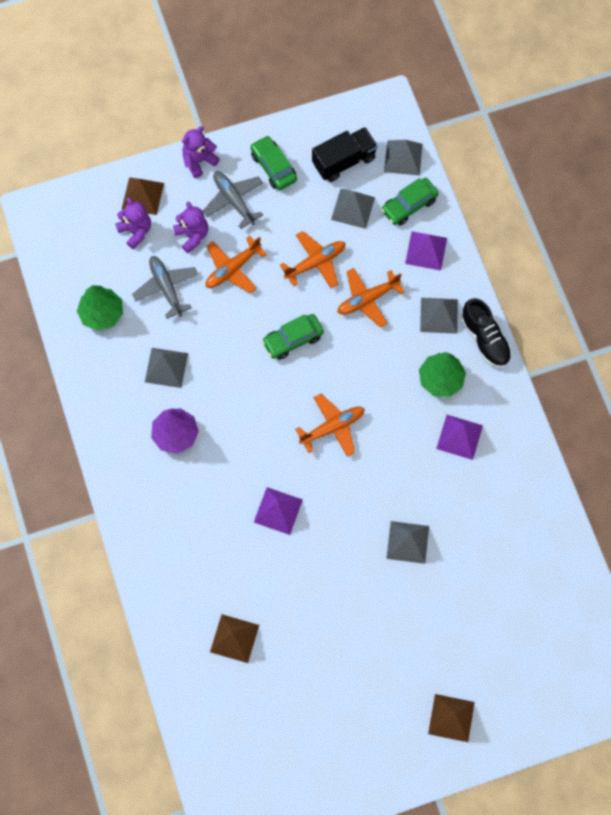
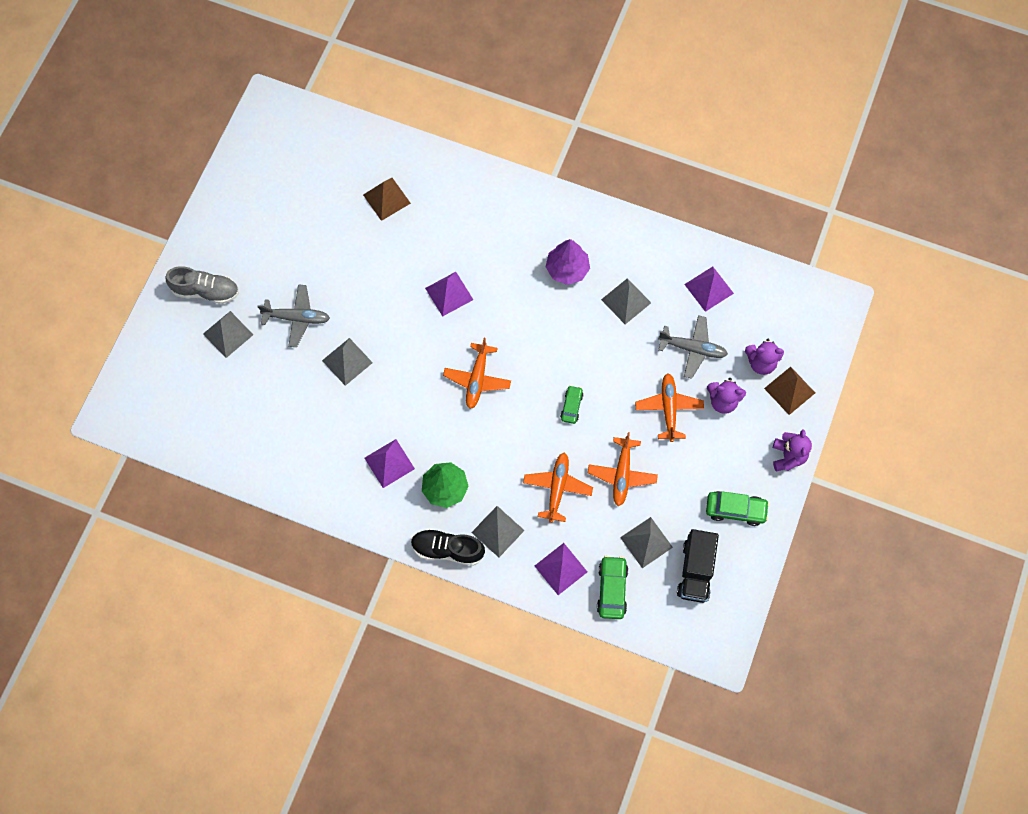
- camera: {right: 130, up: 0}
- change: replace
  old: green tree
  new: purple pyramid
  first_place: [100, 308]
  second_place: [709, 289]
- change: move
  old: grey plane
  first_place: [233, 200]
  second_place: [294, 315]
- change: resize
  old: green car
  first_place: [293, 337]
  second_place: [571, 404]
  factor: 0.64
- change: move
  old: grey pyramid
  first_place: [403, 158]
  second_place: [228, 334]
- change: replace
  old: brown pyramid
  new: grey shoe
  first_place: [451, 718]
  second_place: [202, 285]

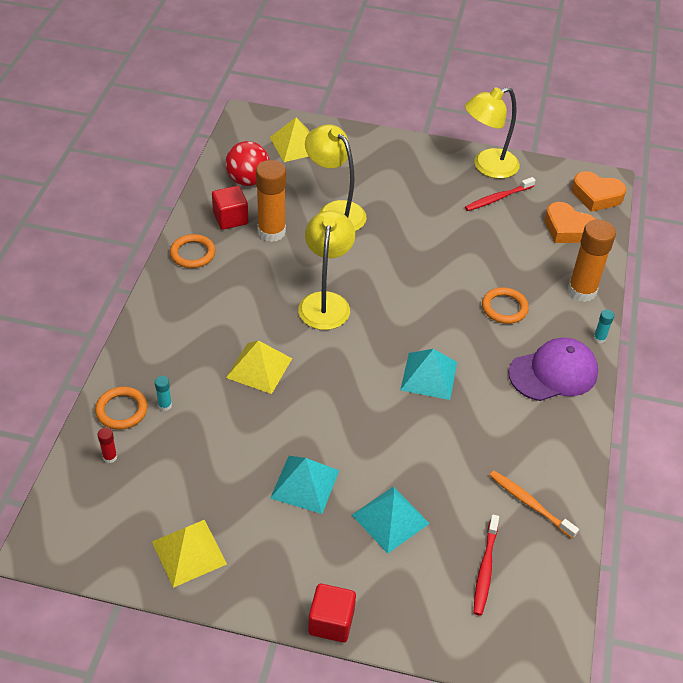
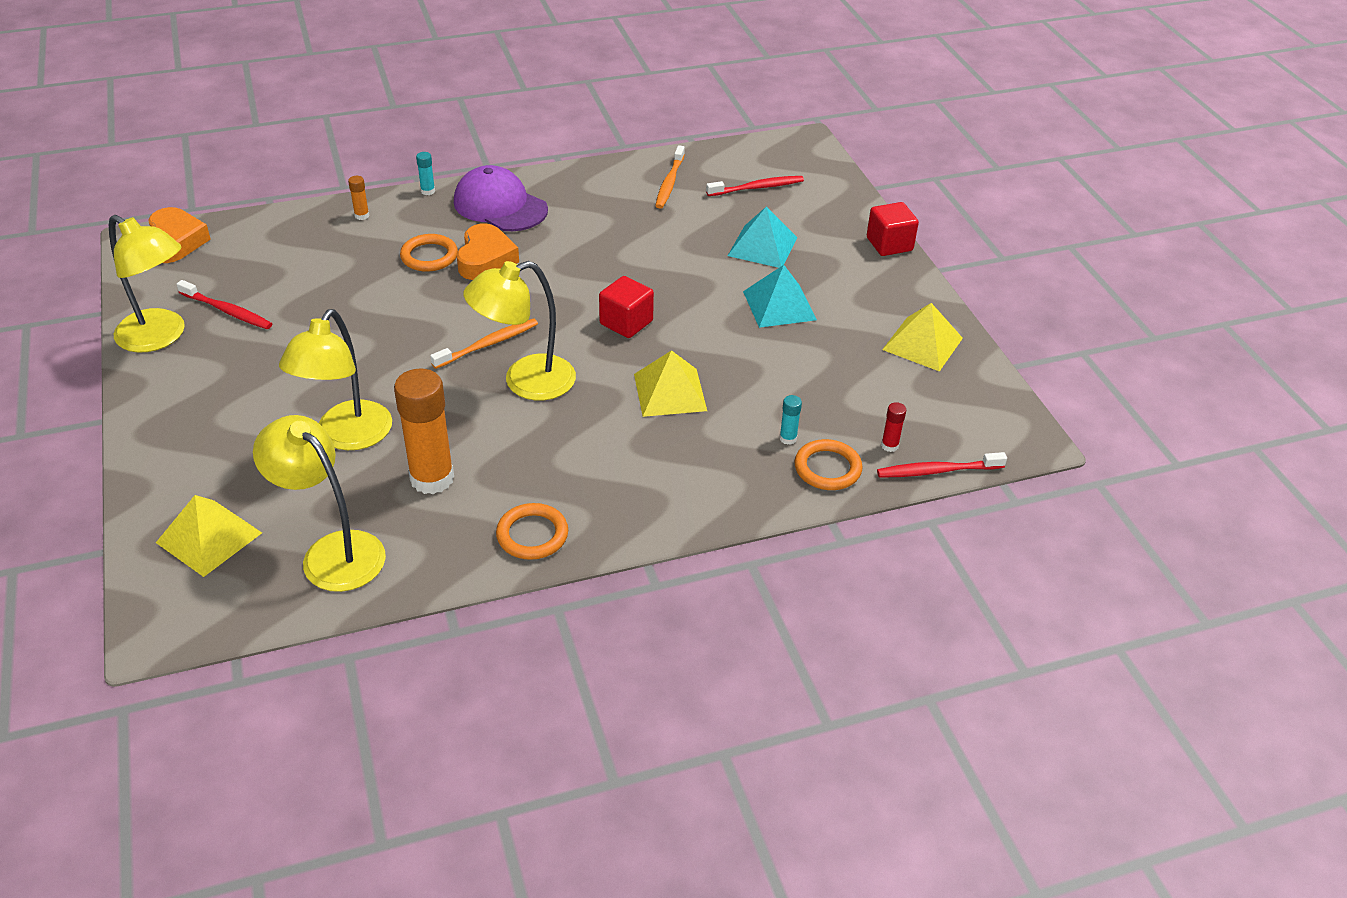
- camera: {right: -120, up: -5}
- change: move
  old: red cube
  first_place: [230, 208]
  second_place: [626, 307]
- change: replace
  old: red ball
  new: yellow lamp
  first_place: [247, 163]
  second_place: [319, 503]
- change: delete
  old: turquoise pyramid
  first_place: [428, 374]
- change: move
  old: orange heart
  first_place: [570, 222]
  second_place: [488, 251]
- change: resize
  old: orange glue stick
  first_place: [592, 260]
  second_place: [358, 198]
  factor: 0.42
- change: insert
  new: orange toothbrush
  second_place: [484, 343]
- change: insert
  new: red toothbrush
  second_place: [942, 464]

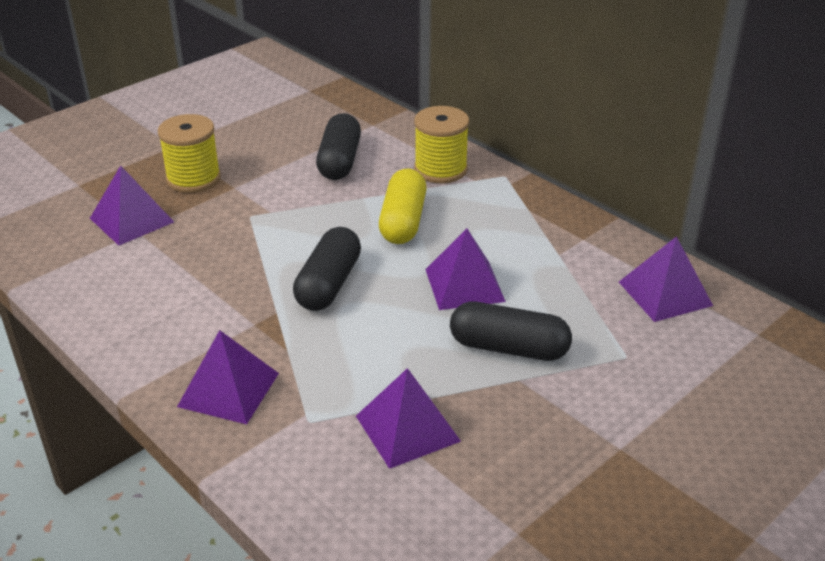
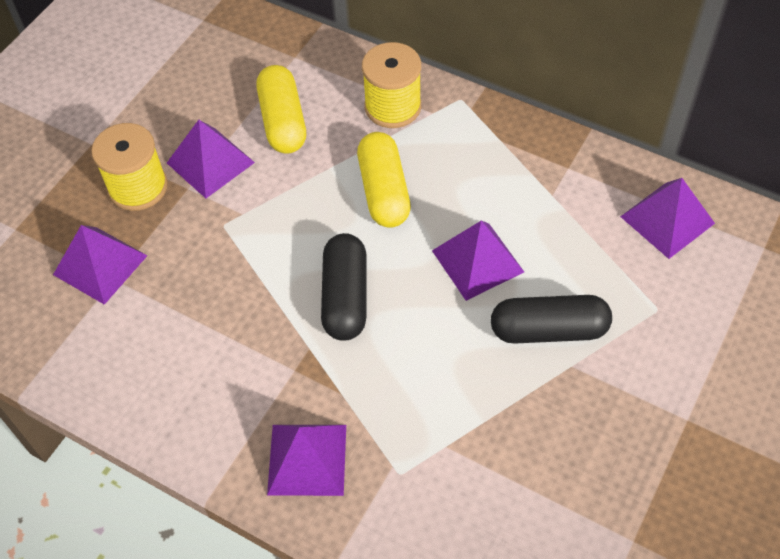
- camera: {right: -15, up: 20}
- change: recolor
  old: black capsule
  new: yellow capsule
  first_place: [338, 146]
  second_place: [281, 109]
- change: move
  old: purple pyramid
  first_place: [408, 418]
  second_place: [211, 159]

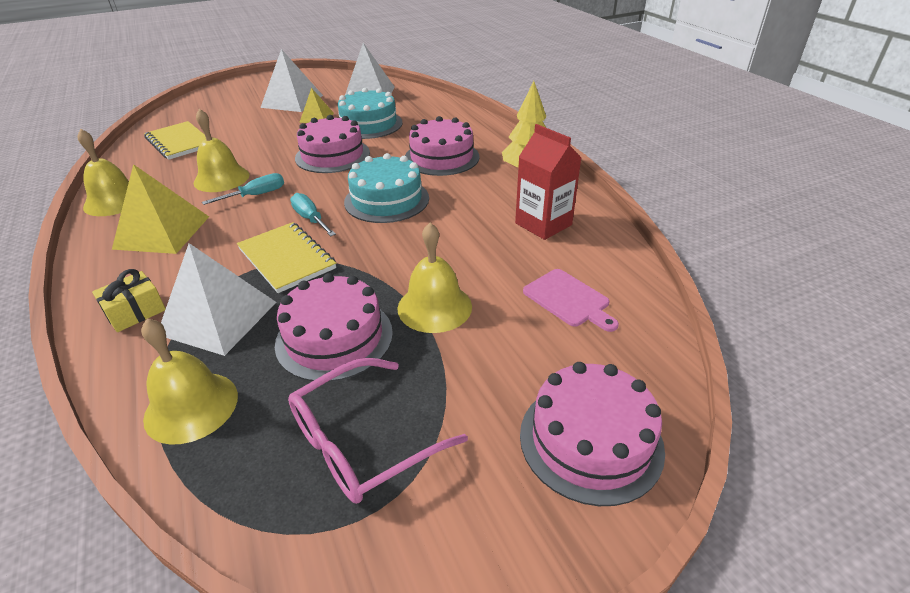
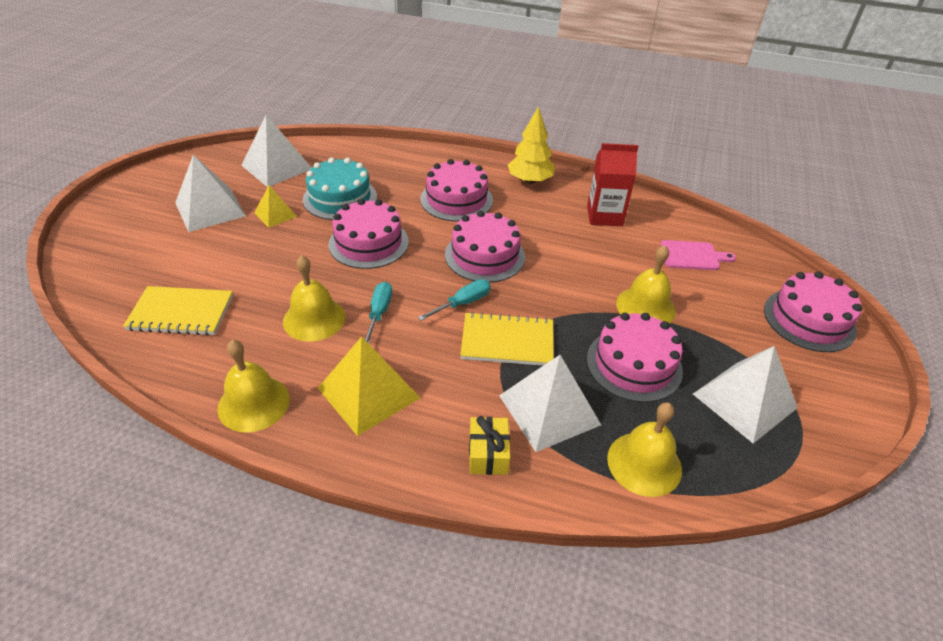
- camera: {right: -50, up: 5}
- change: replace
  old: pink glasses
  new: white pyramid
  first_place: [378, 431]
  second_place: [745, 394]
- change: rotate
  old: turquoise screwdriver
  first_place: [313, 214]
  second_place: [454, 300]
  degrees: 135
- change: recolor
  old: turquoise cake
  new: pink cake
  first_place: [386, 188]
  second_place: [485, 247]

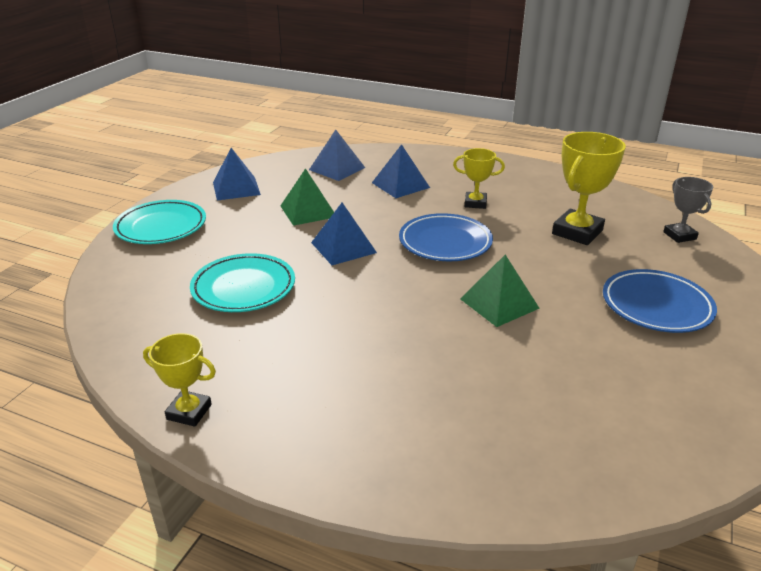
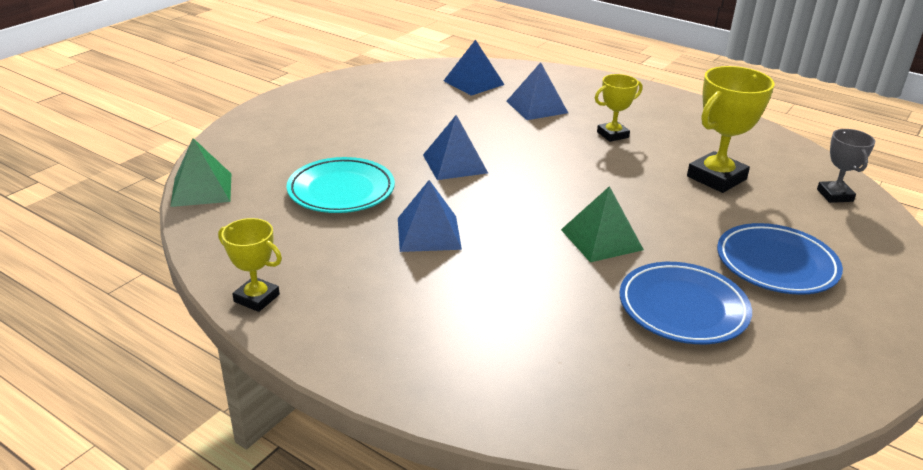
- camera: {right: 10, up: 0}
- change: delete
  old: turquoise plate
  first_place: [159, 222]
- change: move
  old: blue pyramid
  first_place: [237, 174]
  second_place: [430, 216]
- change: move
  old: green pyramid
  first_place: [307, 197]
  second_place: [200, 172]
- change: move
  old: blue plate
  first_place: [446, 237]
  second_place: [686, 303]
- change: rotate
  old: yellow trophy
  first_place: [479, 178]
  second_place: [618, 108]
  degrees: -45

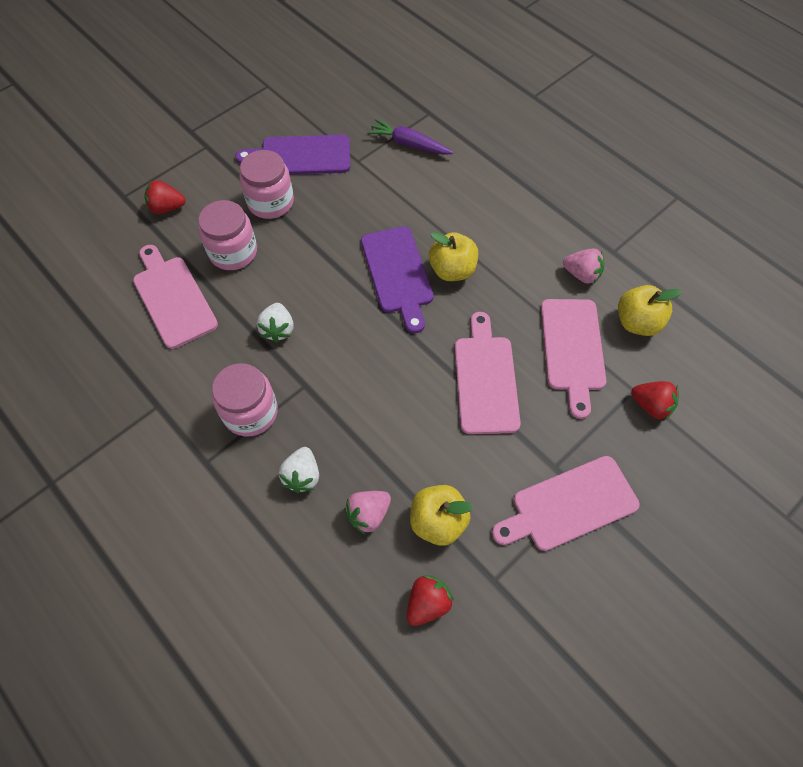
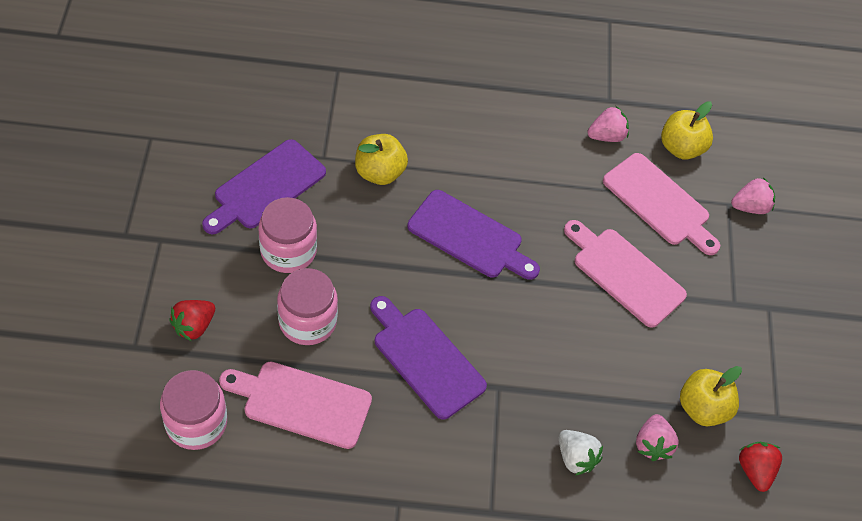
- camera: {right: -50, up: -5}
- change: move
  old: pink jar
  first_place: [245, 399]
  second_place: [193, 410]
- change: replace
  old: white strawberry
  new: purple cutting board
  first_place: [275, 323]
  second_place: [428, 358]
- change: delete
  old: purple carrot
  first_place: [410, 137]
- change: move
  old: yellow apple
  first_place: [453, 256]
  second_place: [381, 159]
- change: delete
  old: pink cutting board
  first_place: [566, 503]
- change: recolor
  old: red strawberry
  new: pink strawberry
  first_place: [655, 401]
  second_place: [753, 195]

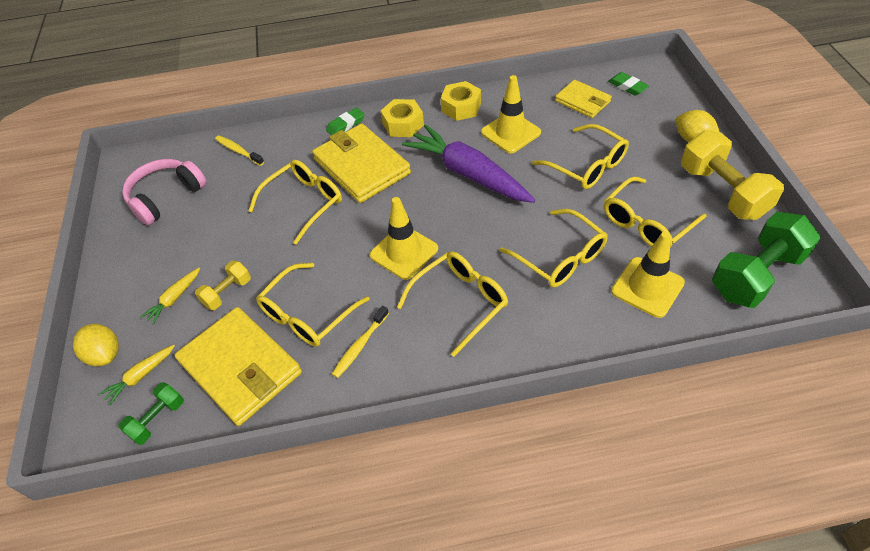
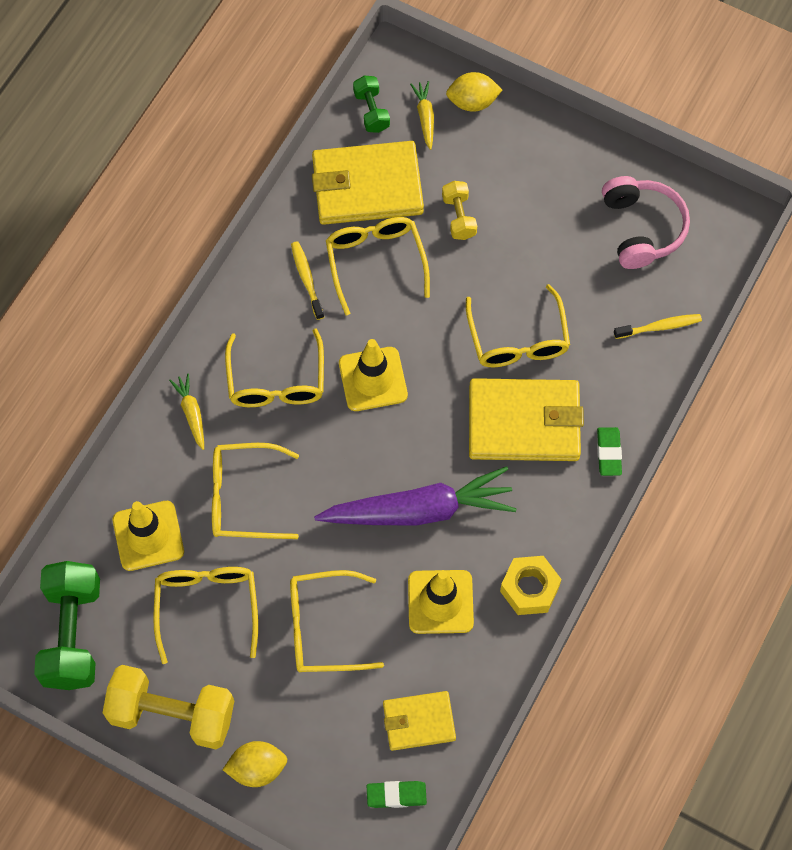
- camera: {right: 125, up: 15}
- change: move
  old: yellow carrot
  first_place: [170, 296]
  second_place: [186, 412]
- change: delete
  old: yellow nut
  first_place: [402, 118]

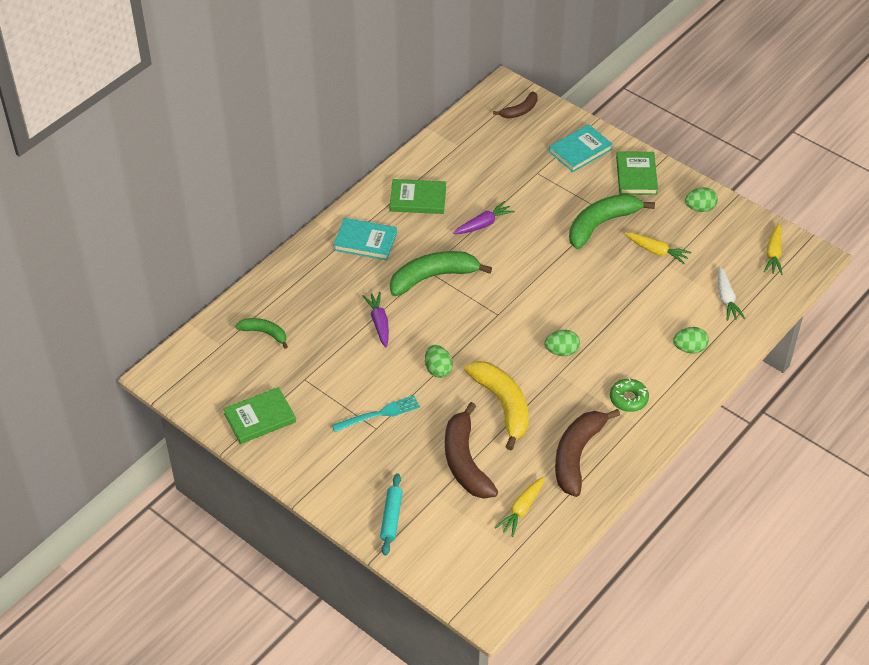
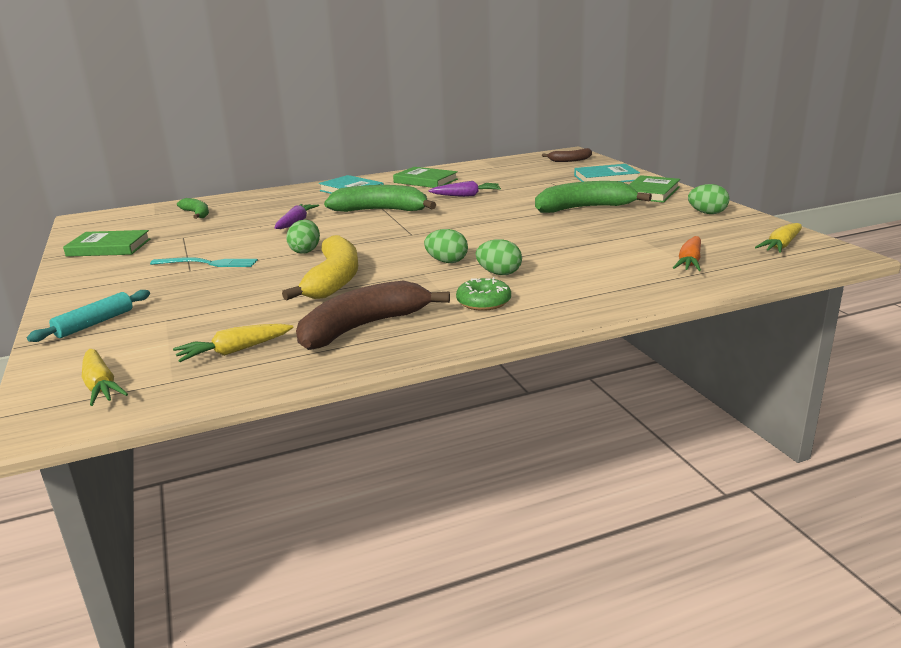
- camera: {right: 30, up: -25}
- change: delete
  old: brown banana
  first_place: [471, 450]
- change: move
  old: yellow carrot
  first_place: [658, 248]
  second_place: [105, 377]
- change: move
  old: green egg
  first_place: [691, 340]
  second_place: [499, 257]
- change: recolor
  old: white carrot
  new: orange carrot
  first_place: [731, 293]
  second_place: [687, 253]

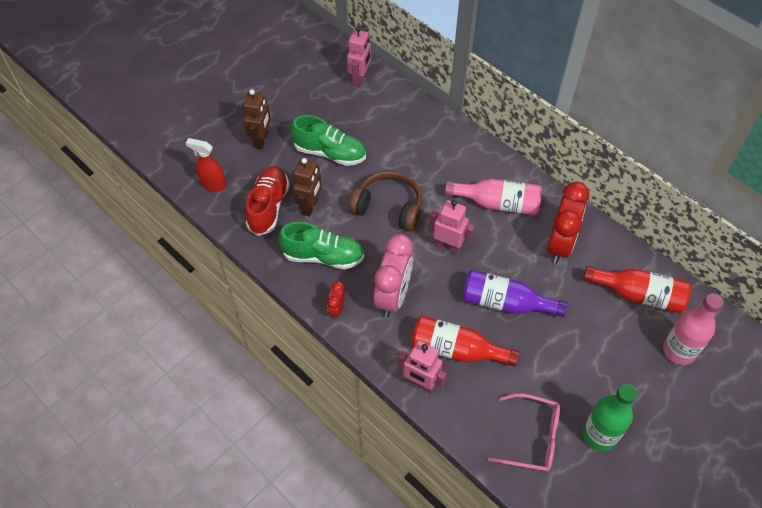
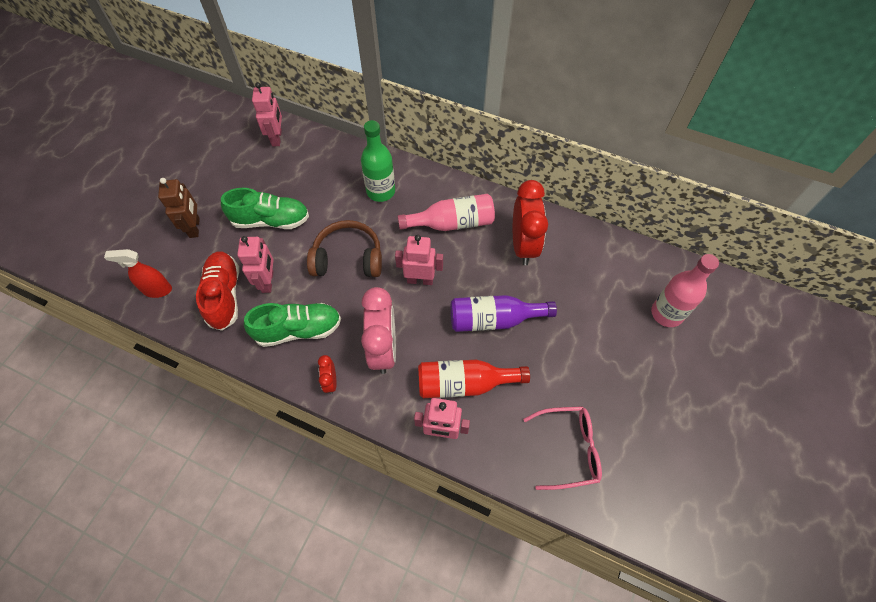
- camera: {right: -20, up: 5}
- change: recolor
  old: brown robot
  new: pink robot
  first_place: [307, 187]
  second_place: [255, 264]
- change: delete
  old: red bottle
  first_place: [637, 289]
- change: move
  old: green bottle
  first_place: [610, 417]
  second_place: [378, 161]

